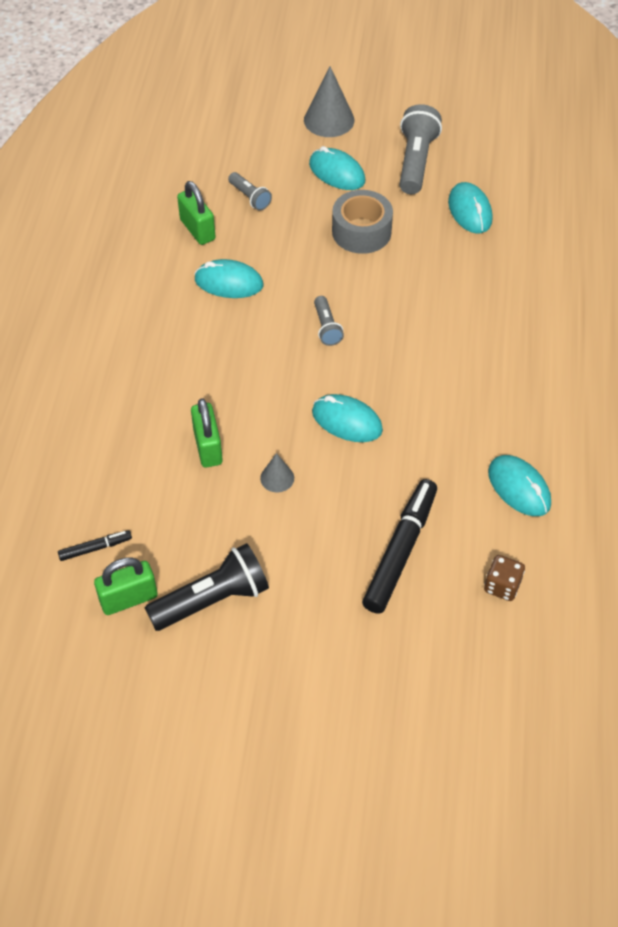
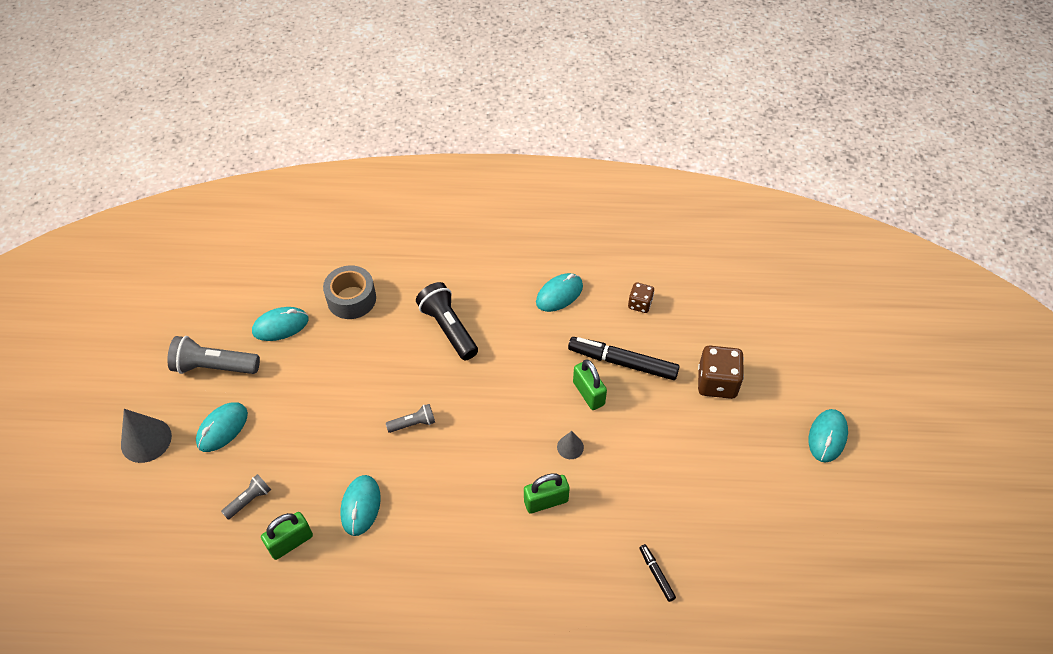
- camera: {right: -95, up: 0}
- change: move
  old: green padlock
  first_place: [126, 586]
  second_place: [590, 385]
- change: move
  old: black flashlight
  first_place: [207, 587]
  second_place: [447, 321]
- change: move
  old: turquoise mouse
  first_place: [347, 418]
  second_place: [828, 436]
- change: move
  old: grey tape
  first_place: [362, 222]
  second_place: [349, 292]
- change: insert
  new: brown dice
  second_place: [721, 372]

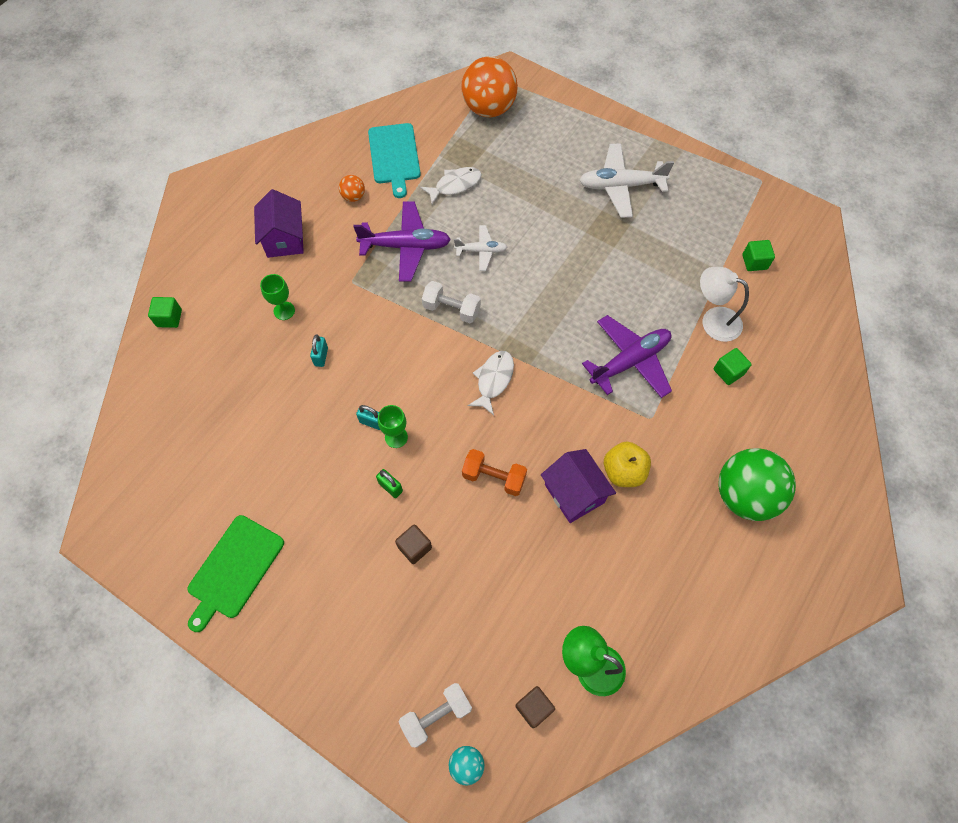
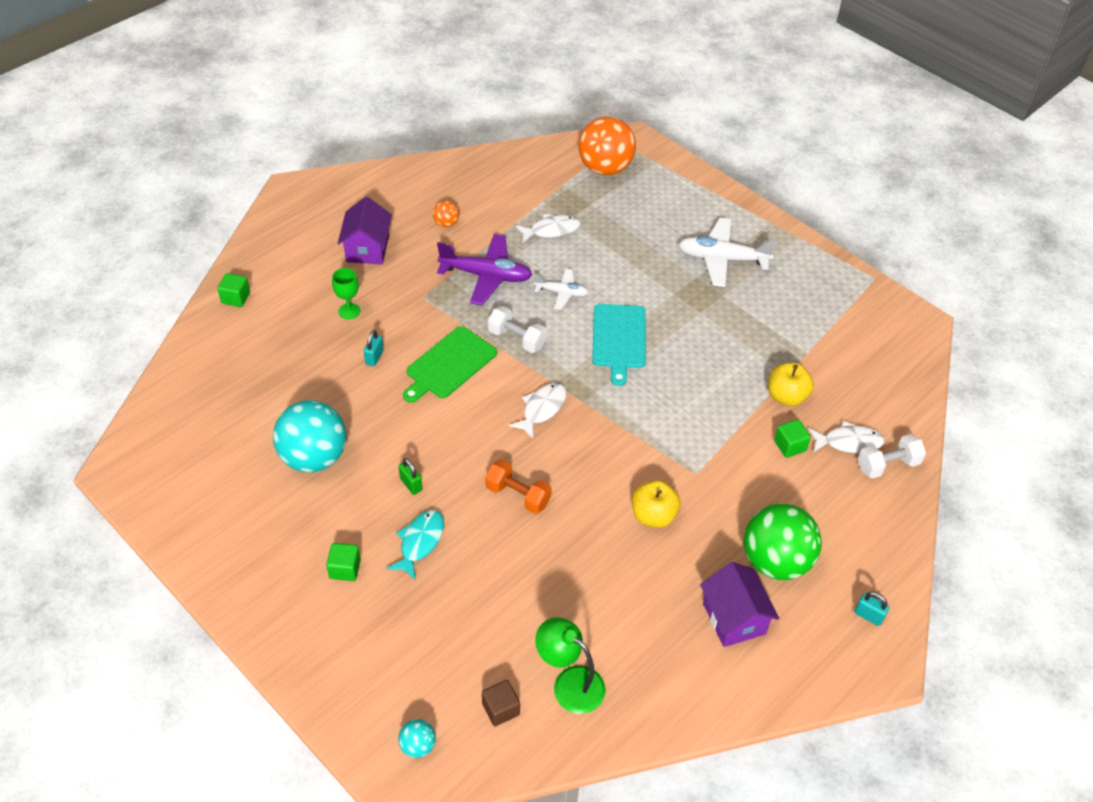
- camera: {right: 10, up: -15}
- change: move
  old: green cutting board
  first_place: [235, 573]
  second_place: [450, 364]
- change: move
  old: turquoise padlock
  first_place: [368, 417]
  second_place: [871, 609]
- change: move
  old: turquoise cutting board
  first_place: [394, 160]
  second_place: [619, 345]
- change: delete
  old: green goblet
  first_place: [393, 426]
- change: replace
  old: brown cube
  new: turquoise fish
  first_place: [413, 544]
  second_place: [415, 545]
- change: move
  old: white dumbbell
  first_place: [435, 715]
  second_place: [892, 456]
- change: move
  old: purple house
  first_place: [578, 486]
  second_place: [739, 604]
- change: delete
  old: purple plane
  first_place: [627, 356]
- change: replace
  old: white lamp
  new: yellow apple
  first_place: [724, 304]
  second_place: [791, 384]
- change: move
  old: green cube
  first_place: [758, 255]
  second_place: [343, 562]
- change: insert
  new: turquoise ball
  second_place: [310, 436]
- change: insert
  new: white fish
  second_place: [846, 437]

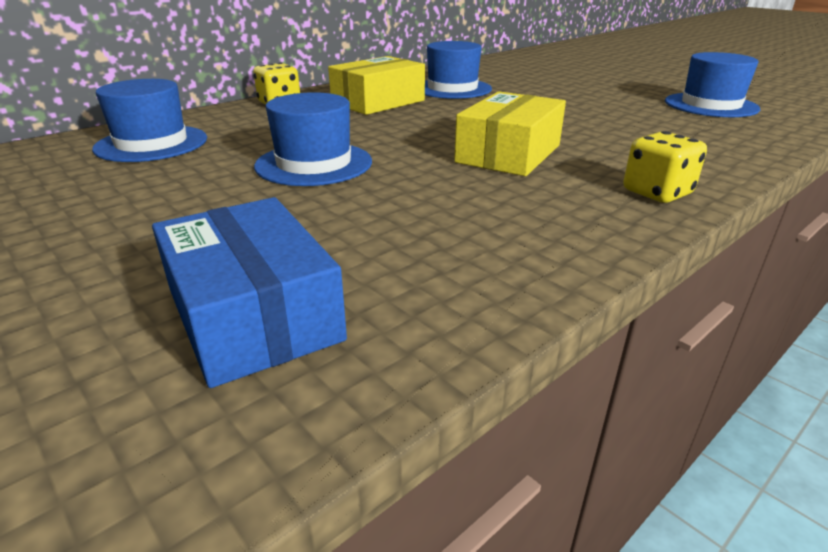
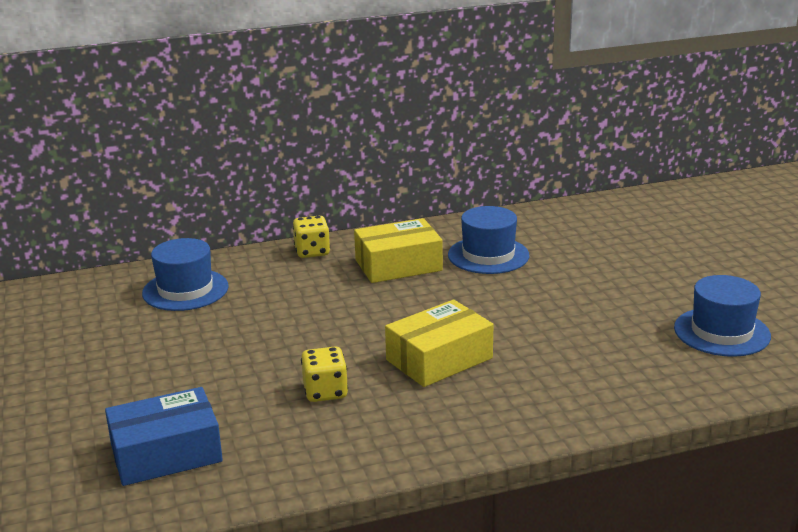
- camera: {right: 25, up: -5}
- change: rotate
  old: blue box
  first_place: [249, 292]
  second_place: [164, 436]
  degrees: 75
- change: delete
  old: blue hat
  first_place: [313, 139]
- change: move
  old: yellow dice
  first_place: [665, 167]
  second_place: [324, 374]

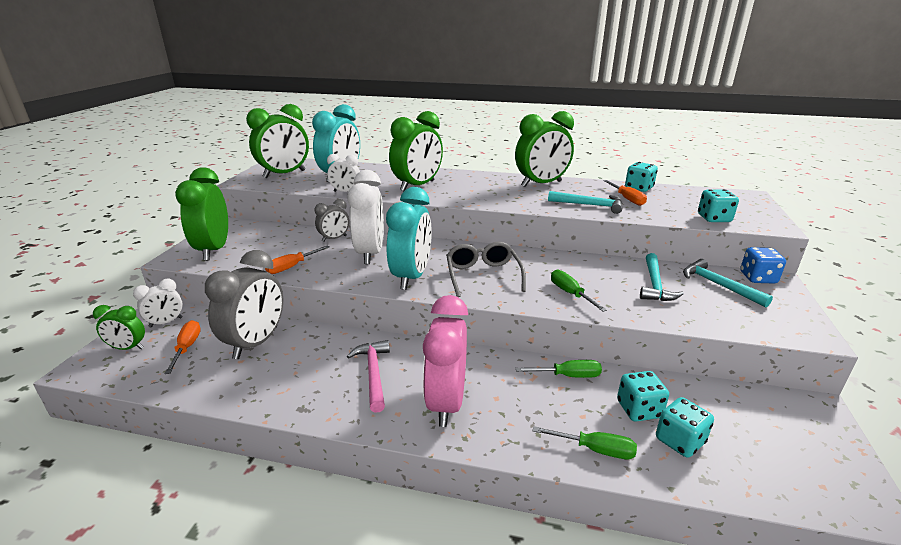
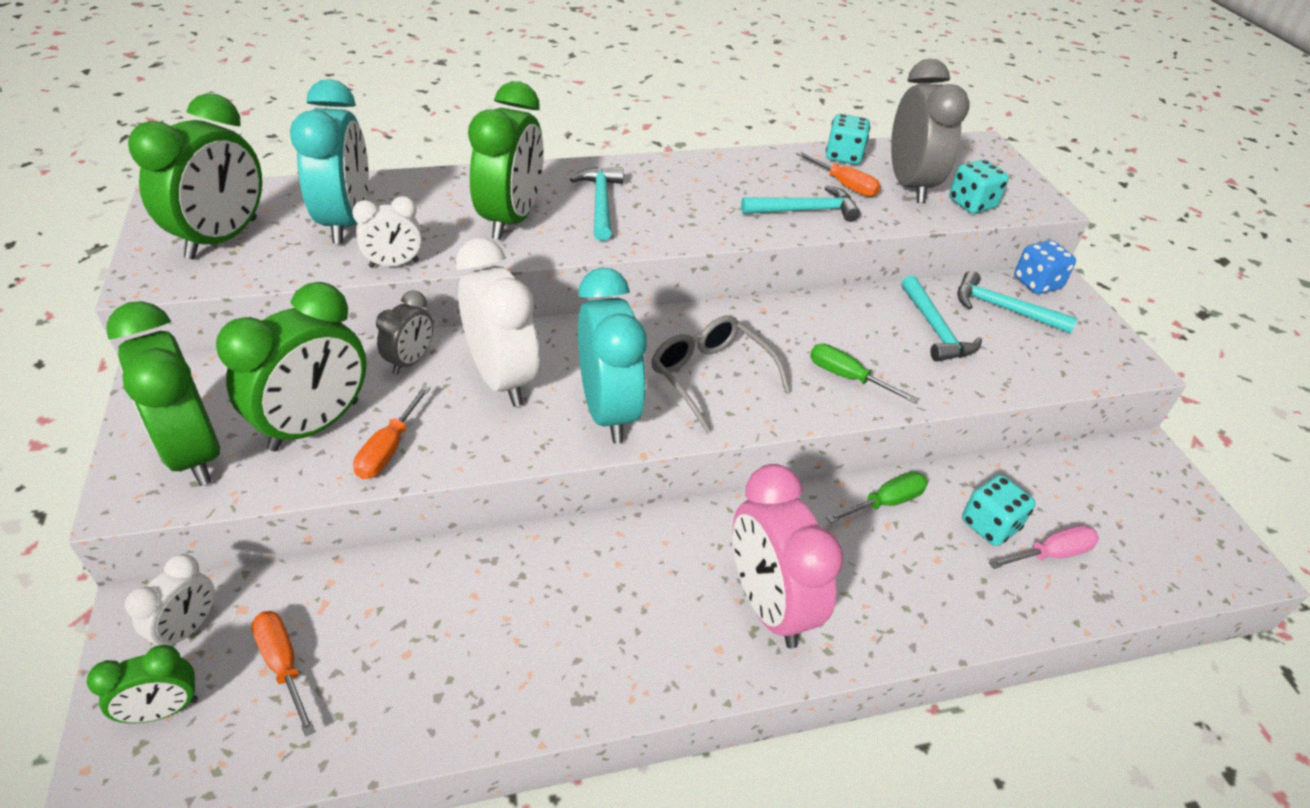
- camera: {right: -30, up: 15}
- change: move
  old: grey clock
  first_place: [244, 304]
  second_place: [930, 131]
- change: delete
  old: pink hammer
  first_place: [368, 376]
- change: move
  old: green clock
  first_place: [544, 149]
  second_place: [291, 366]
- change: delete
  old: green screwdriver
  first_place: [585, 442]
- change: replace
  old: turquoise dice
  new: pink screwdriver
  first_place: [685, 427]
  second_place: [1044, 547]
- change: insert
  new: turquoise hammer
  second_place: [597, 204]

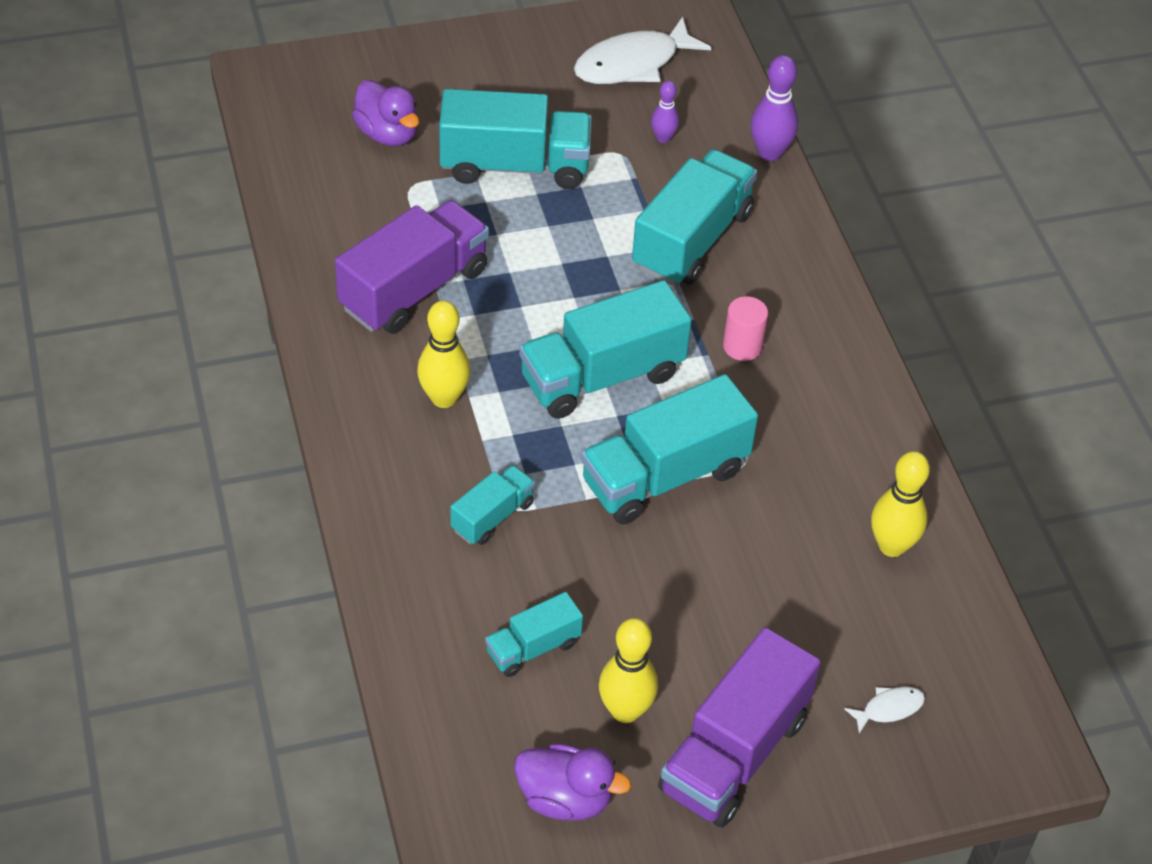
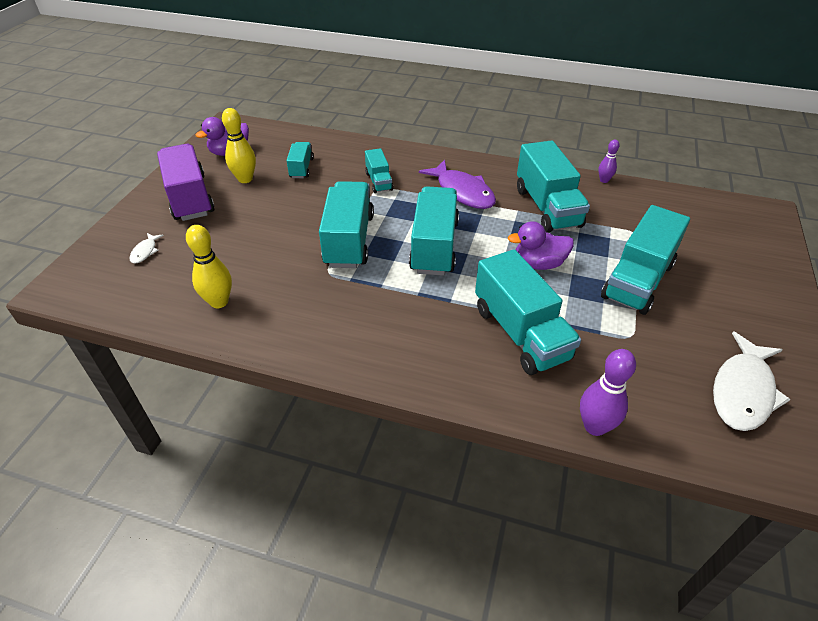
- camera: {right: 125, up: -5}
- change: recolor
  old: purple truck
  new: turquoise truck
  first_place: [412, 267]
  second_place: [553, 186]
- change: move
  old: purple duck
  first_place: [385, 113]
  second_place: [541, 245]
- change: replace
  old: yellow bowling pin
  new: purple fish
  first_place: [444, 354]
  second_place: [457, 184]
- change: rotate
  old: white fish
  first_place: [642, 50]
  second_place: [752, 381]
  degrees: -150
- change: move
  old: purple bowling pin
  first_place: [665, 112]
  second_place: [609, 161]
- change: delete
  old: pink cylinder
  first_place: [745, 328]

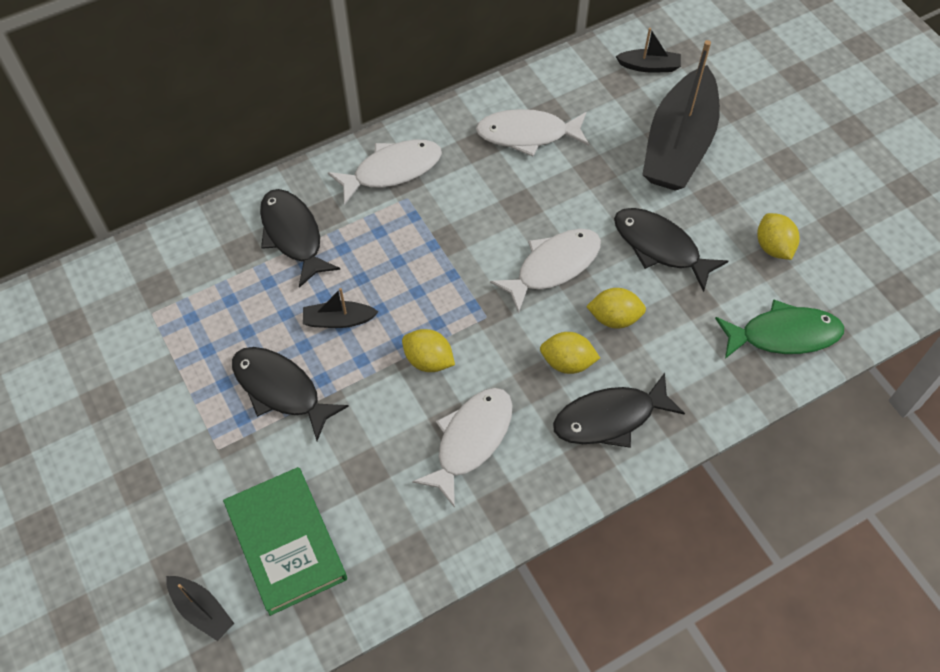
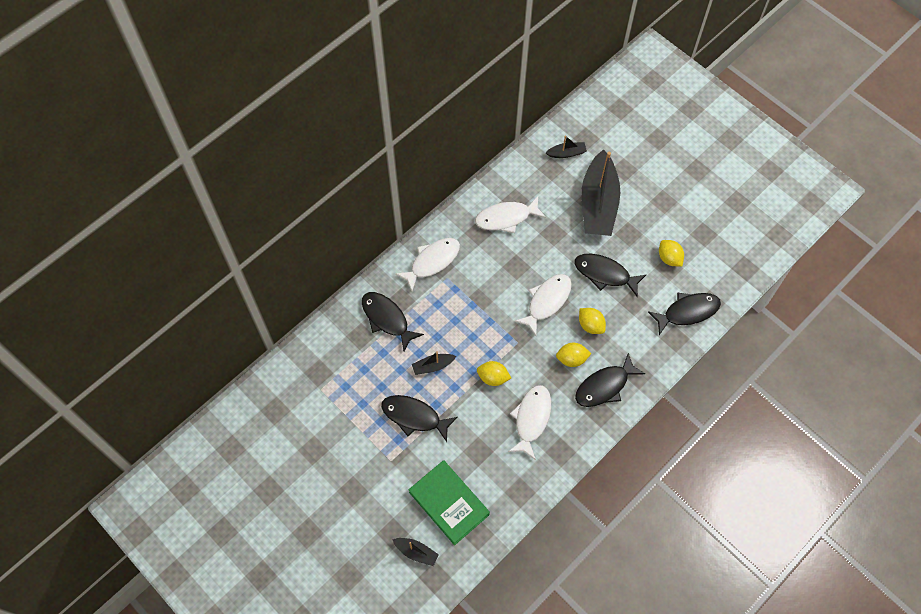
- camera: {right: -15, up: 5}
- change: rotate
  old: yellow lemon
  first_place: [616, 308]
  second_place: [592, 321]
  degrees: 60
- change: recolor
  old: green fish
  new: black fish
  first_place: [779, 329]
  second_place: [684, 314]

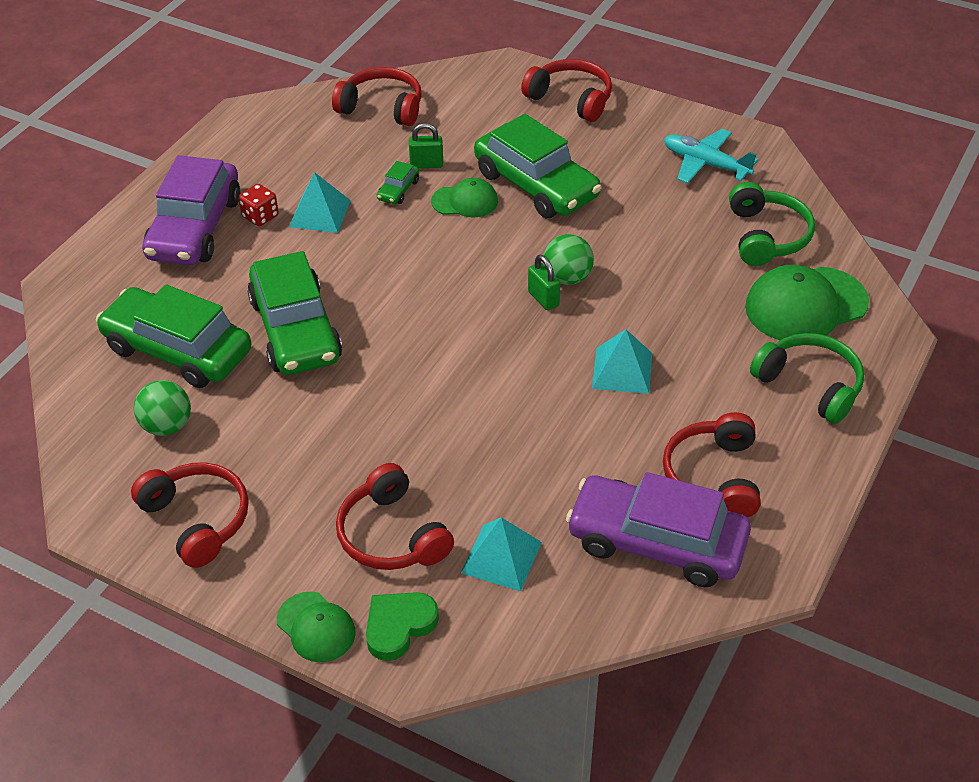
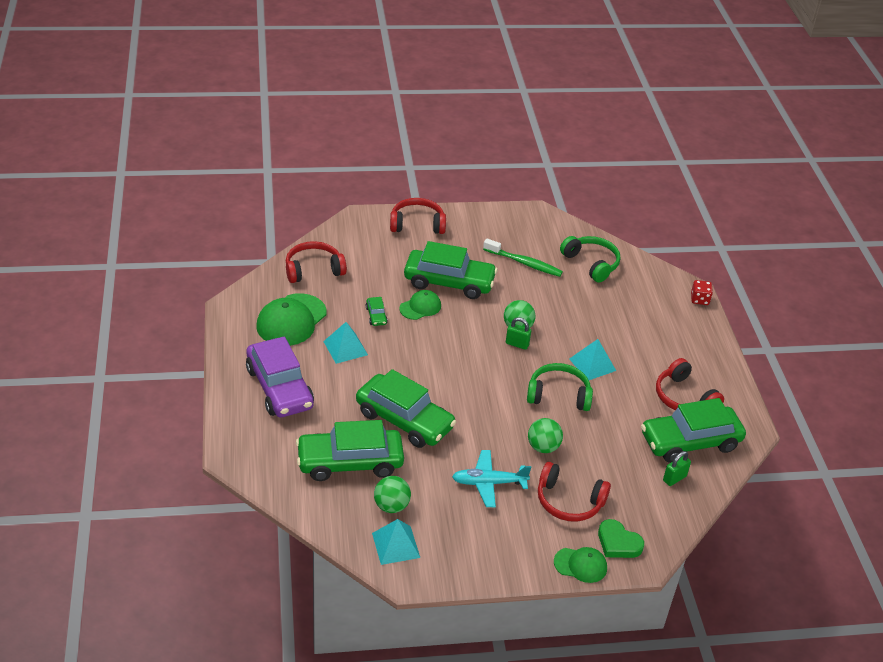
- camera: {right: -40, up: -5}
- change: delete
  old: red headphones
  first_place: [190, 515]
- change: move
  old: red dice
  first_place: [258, 205]
  second_place: [702, 292]
- change: rotate
  old: green heart
  first_place: [402, 626]
  second_place: [621, 538]
  degrees: -60
- change: move
  old: green padlock
  first_place: [426, 145]
  second_place: [677, 468]
- change: move
  old: turquoise pyramid
  first_place: [501, 554]
  second_place: [396, 542]
- change: recolor
  old: purple car
  new: green car
  first_place: [658, 529]
  second_place: [693, 430]
- change: move
  old: turquoise plane
  first_place: [711, 156]
  second_place: [491, 478]
- change: move
  old: green cap
  first_place: [807, 302]
  second_place: [292, 319]
- change: move
  old: green headphones
  first_place: [807, 378]
  second_place: [560, 387]
- change: insert
  new: green toothbrush
  second_place: [523, 257]
- change: insert
  new: green ball
  second_place: [545, 435]

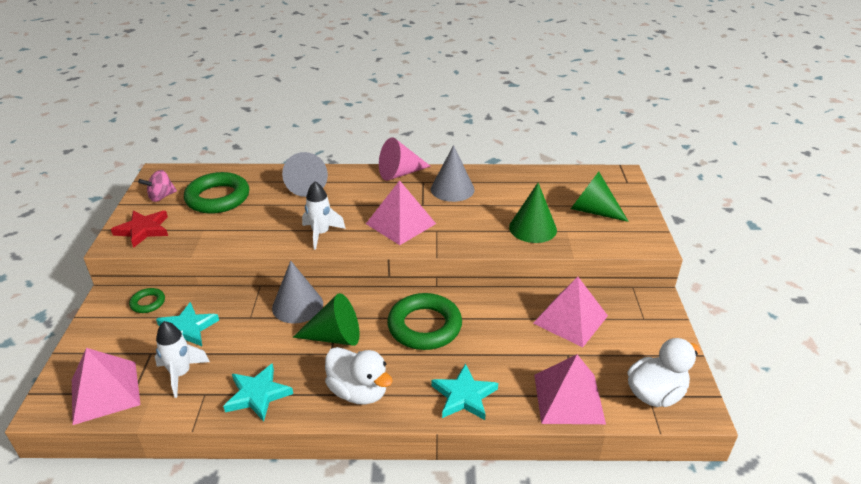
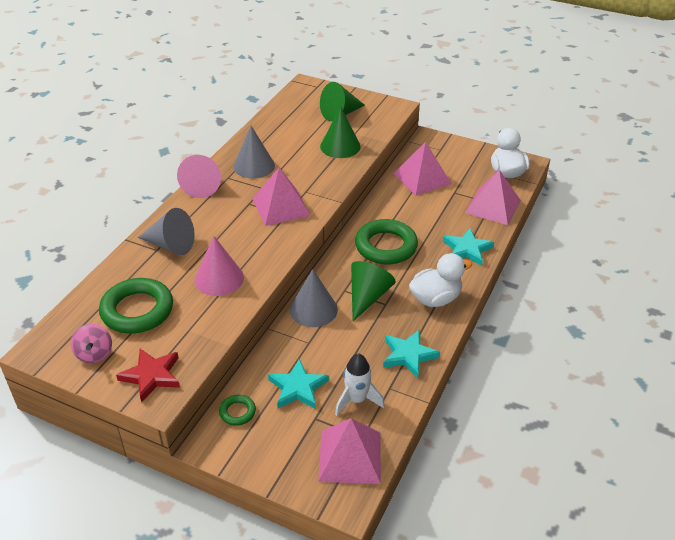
- camera: {right: -65, up: 5}
- change: delete
  old: white rocket
  first_place: [324, 215]
- change: insert
  new: pink cone
  second_place: [219, 266]

